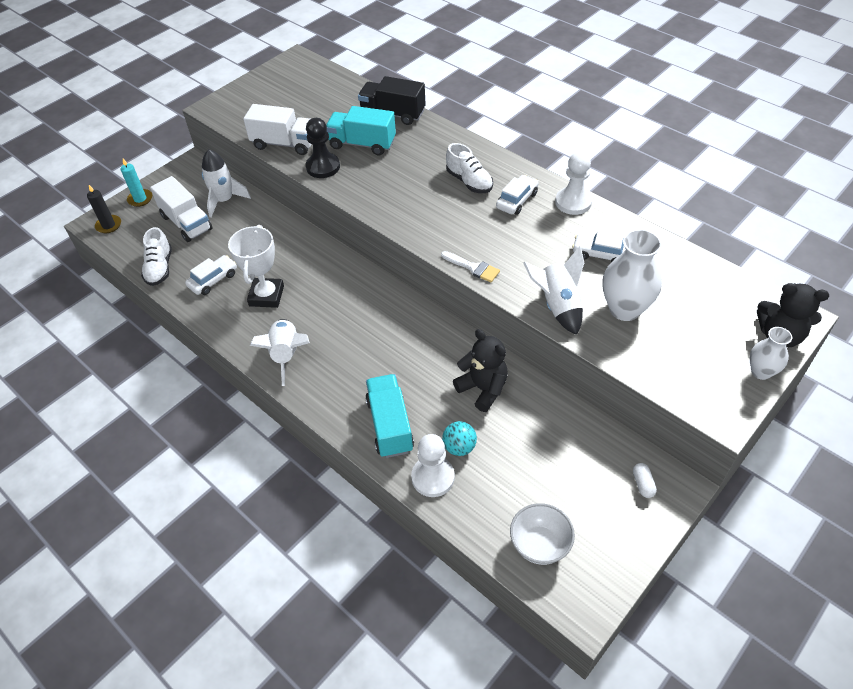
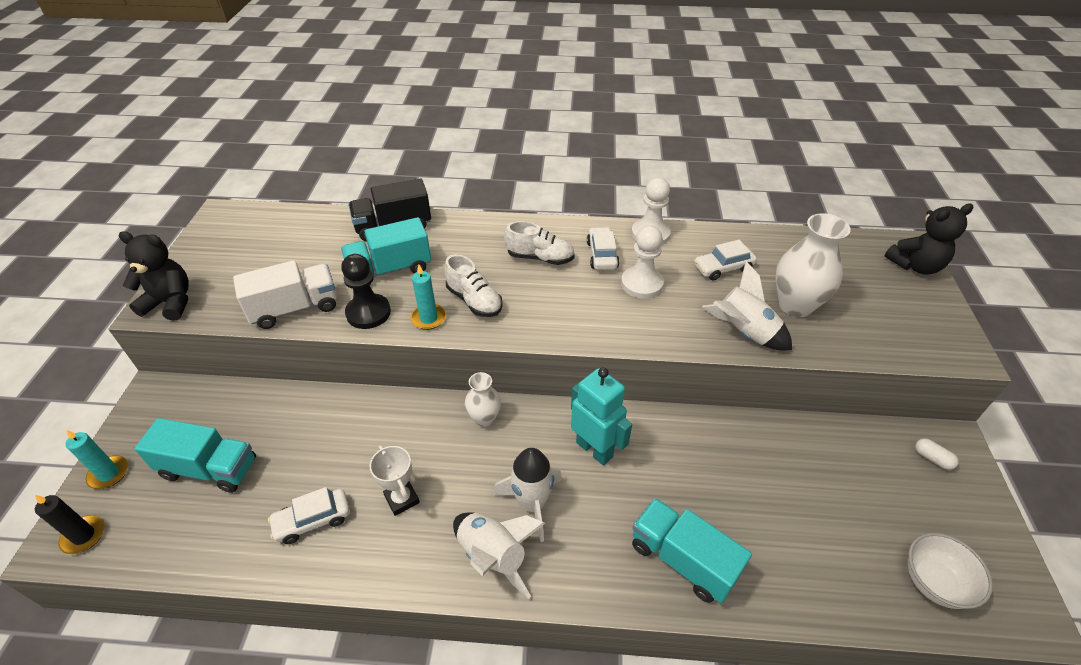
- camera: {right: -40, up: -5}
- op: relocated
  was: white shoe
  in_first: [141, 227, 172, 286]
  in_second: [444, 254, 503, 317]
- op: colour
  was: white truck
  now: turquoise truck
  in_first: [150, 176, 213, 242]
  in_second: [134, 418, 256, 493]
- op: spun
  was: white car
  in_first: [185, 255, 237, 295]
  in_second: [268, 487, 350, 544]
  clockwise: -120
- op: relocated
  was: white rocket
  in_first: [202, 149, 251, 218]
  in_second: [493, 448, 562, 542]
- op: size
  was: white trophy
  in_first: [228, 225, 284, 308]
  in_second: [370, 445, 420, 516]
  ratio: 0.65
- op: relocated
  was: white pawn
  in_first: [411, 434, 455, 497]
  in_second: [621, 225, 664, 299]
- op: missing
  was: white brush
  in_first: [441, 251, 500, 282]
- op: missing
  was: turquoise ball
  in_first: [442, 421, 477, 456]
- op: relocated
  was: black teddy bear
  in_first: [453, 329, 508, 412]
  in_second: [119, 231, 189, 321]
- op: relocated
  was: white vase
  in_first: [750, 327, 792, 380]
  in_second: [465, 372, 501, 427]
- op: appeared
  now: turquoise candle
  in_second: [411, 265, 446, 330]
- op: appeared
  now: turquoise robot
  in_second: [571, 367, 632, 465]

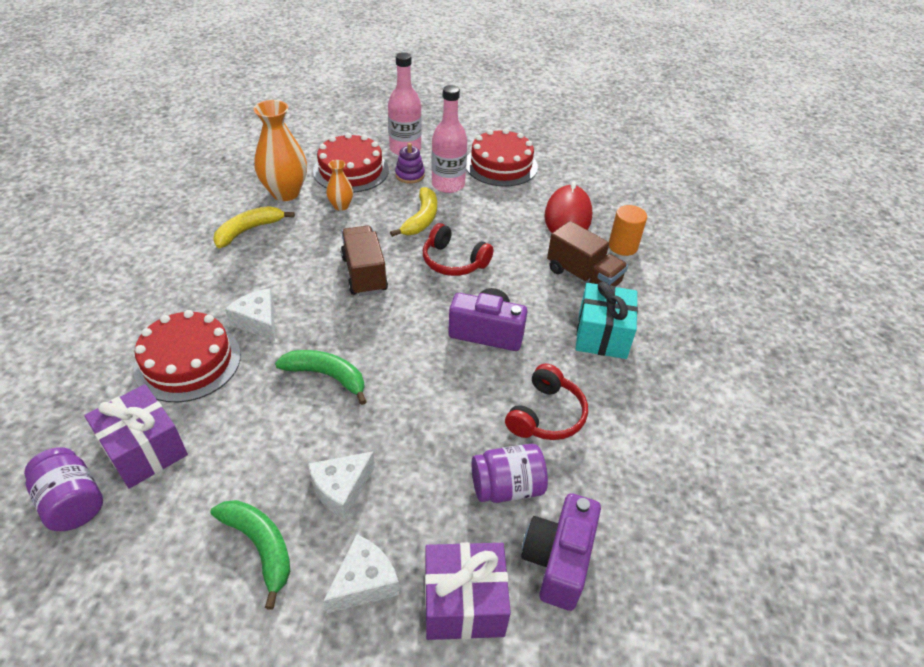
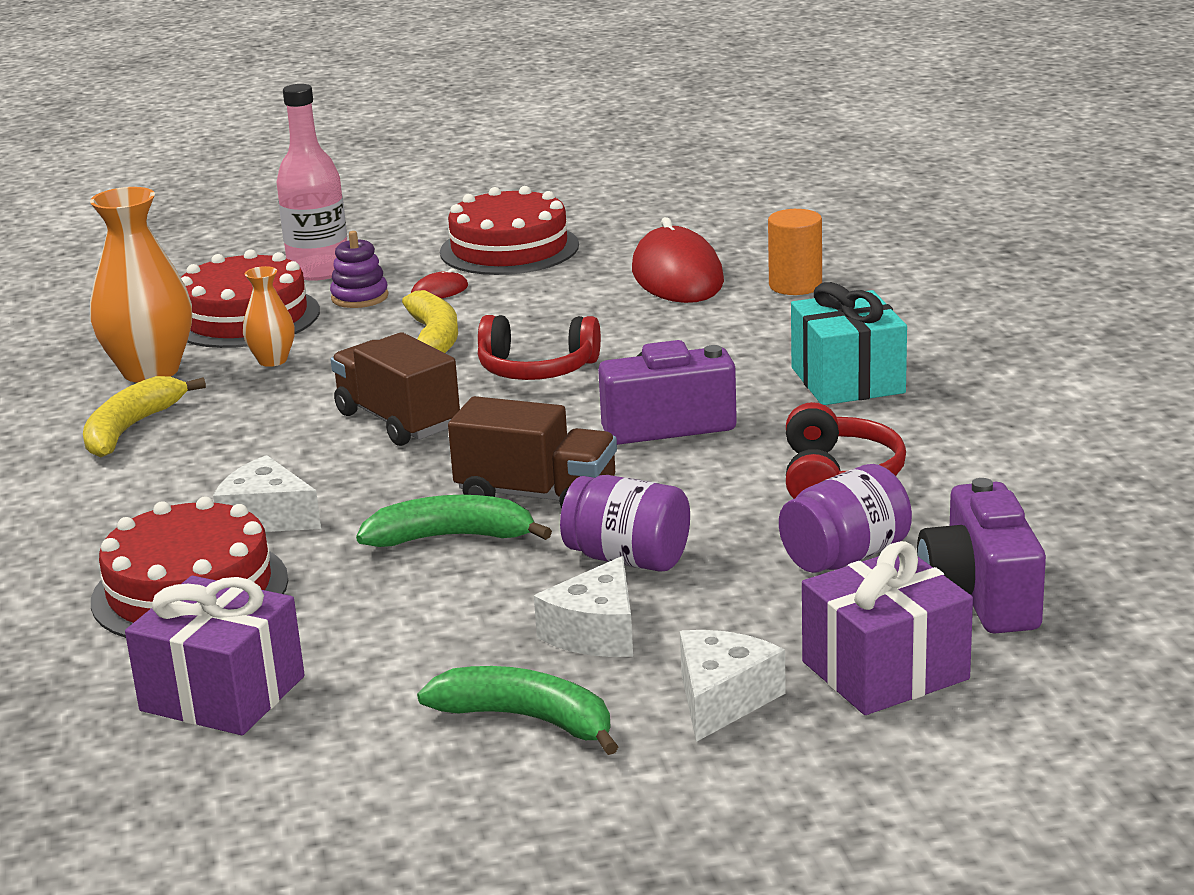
- camera: {right: -20, up: -20}
- op: relocated
  was: purple jar
  in_first: [24, 447, 103, 531]
  in_second: [560, 475, 690, 572]
- op: exchanged
  was: pink bottle
  now: red mouse
  in_first: [431, 85, 467, 193]
  in_second: [411, 268, 468, 299]
- op: relocated
  was: brown truck
  in_first: [547, 221, 628, 287]
  in_second: [448, 396, 617, 508]

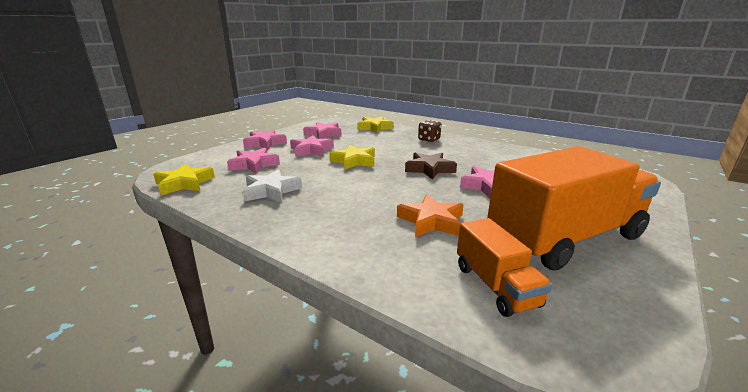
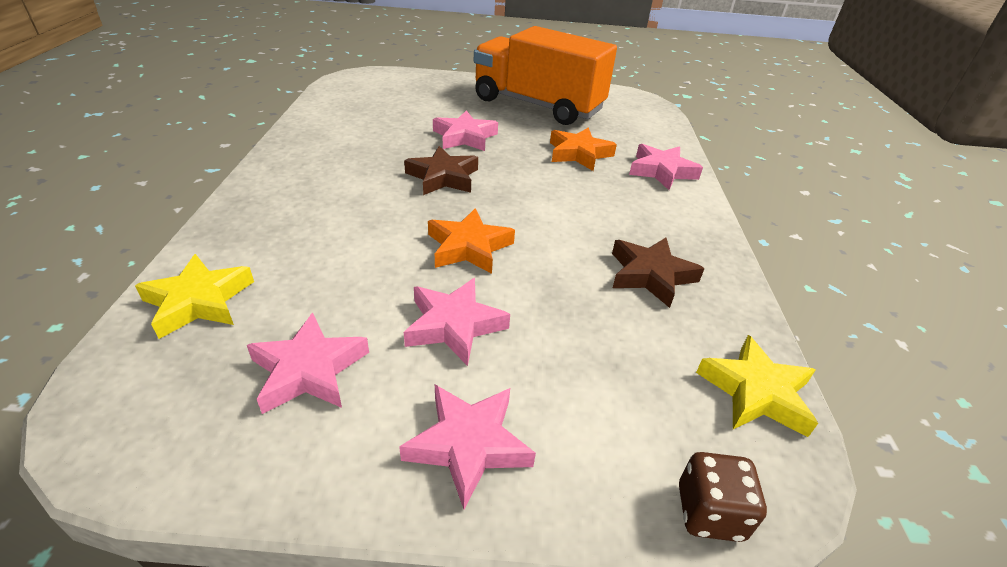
- camera: {right: -125, up: 15}
- op: relocated
  was: pink star
  in_first: [227, 148, 280, 174]
  in_second: [629, 144, 703, 190]
- op: colour
  was: white star
  now: brown star
  in_first: [243, 169, 302, 203]
  in_second: [612, 238, 705, 308]
- op: colour
  was: yellow star
  now: orange star
  in_first: [329, 145, 375, 170]
  in_second: [428, 208, 515, 274]
- op: relocated
  was: brown dice
  in_first: [418, 120, 441, 142]
  in_second: [679, 452, 767, 542]
- op: missing
  was: orange truck
  in_first: [457, 218, 552, 317]

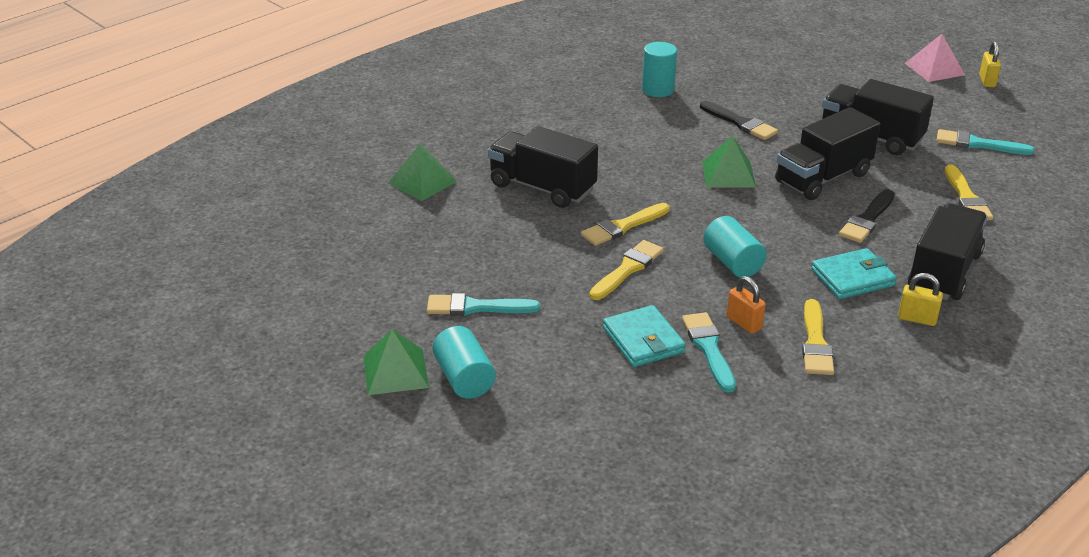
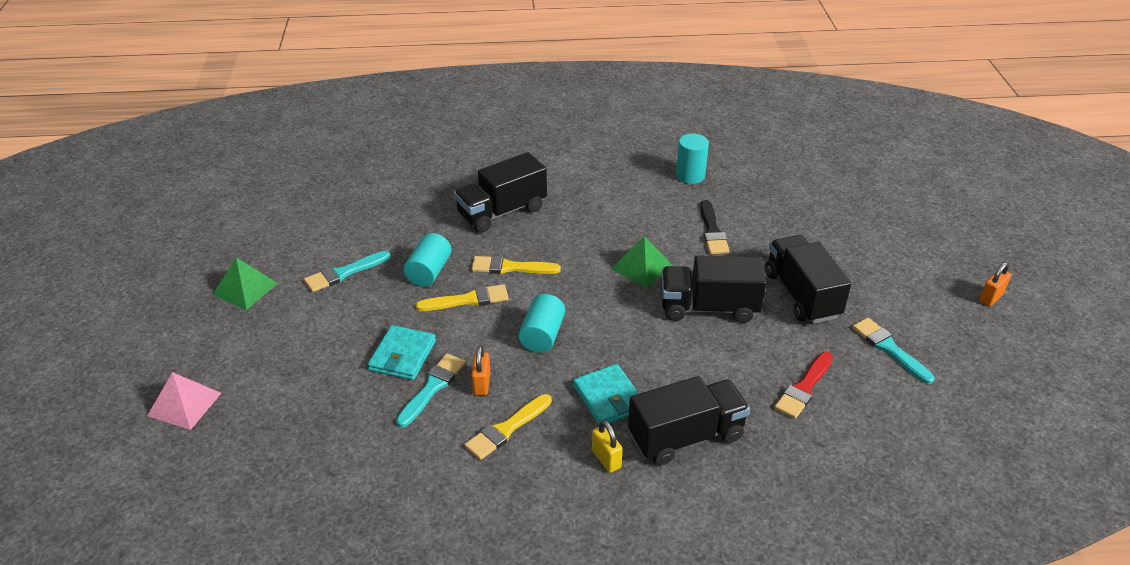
- camera: {right: 40, up: 5}
- op: missing
  was: green pyramid
  in_first: [388, 144, 458, 201]
- op: spun
  was: turquoise brush
  in_first: [427, 293, 540, 316]
  in_second: [304, 251, 390, 292]
  clockwise: -75
- op: relocated
  was: turquoise cylinder
  in_first: [432, 326, 496, 399]
  in_second: [403, 233, 451, 287]
- op: spun
  was: black truck
  in_first: [488, 126, 598, 208]
  in_second: [454, 152, 547, 233]
  clockwise: -105
- op: spun
  was: turquoise wallet
  in_first: [811, 248, 897, 299]
  in_second: [573, 364, 639, 424]
  clockwise: 45
- op: missing
  was: black brush
  in_first: [839, 190, 895, 243]
- op: relocated
  was: pink pyramid
  in_first: [905, 34, 965, 82]
  in_second: [147, 372, 221, 430]
- op: colour
  was: yellow brush
  now: red brush
  in_first: [945, 164, 993, 221]
  in_second: [774, 352, 833, 419]
- op: colour
  was: yellow padlock
  now: orange padlock
  in_first: [979, 41, 1001, 87]
  in_second: [979, 262, 1011, 307]

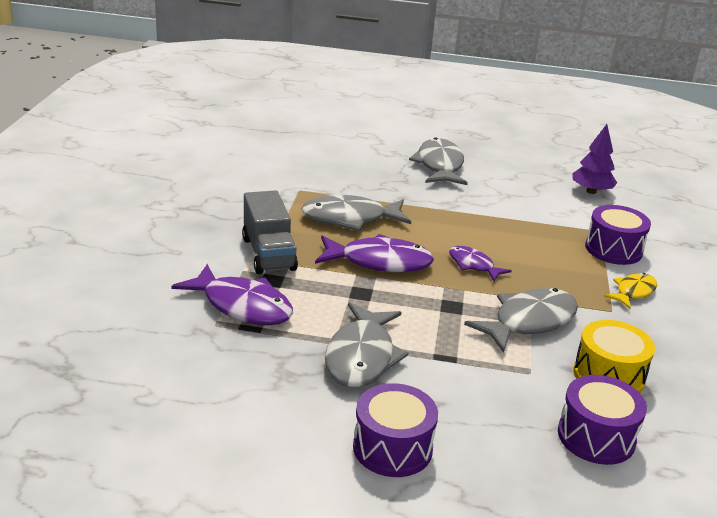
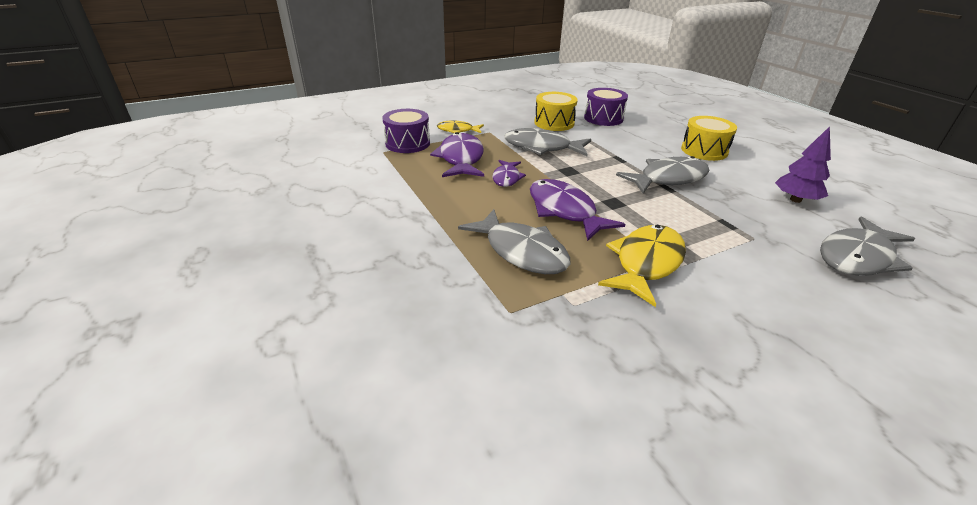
- camera: {right: -125, up: 5}
- op: relocated
  was: purple fish
  in_first: [172, 264, 293, 325]
  in_second: [430, 132, 484, 177]
- op: exchanged
  was: grey truck
  now: yellow fish
  in_first: [242, 190, 298, 274]
  in_second: [598, 225, 686, 307]
- op: colour
  was: purple drum
  now: yellow drum
  in_first: [353, 383, 438, 477]
  in_second: [681, 116, 737, 161]
- op: relocated
  was: grey fish
  in_first: [409, 137, 468, 185]
  in_second: [820, 216, 915, 276]
- op: relocated
  was: purple tree
  in_first: [572, 124, 617, 194]
  in_second: [775, 126, 831, 203]

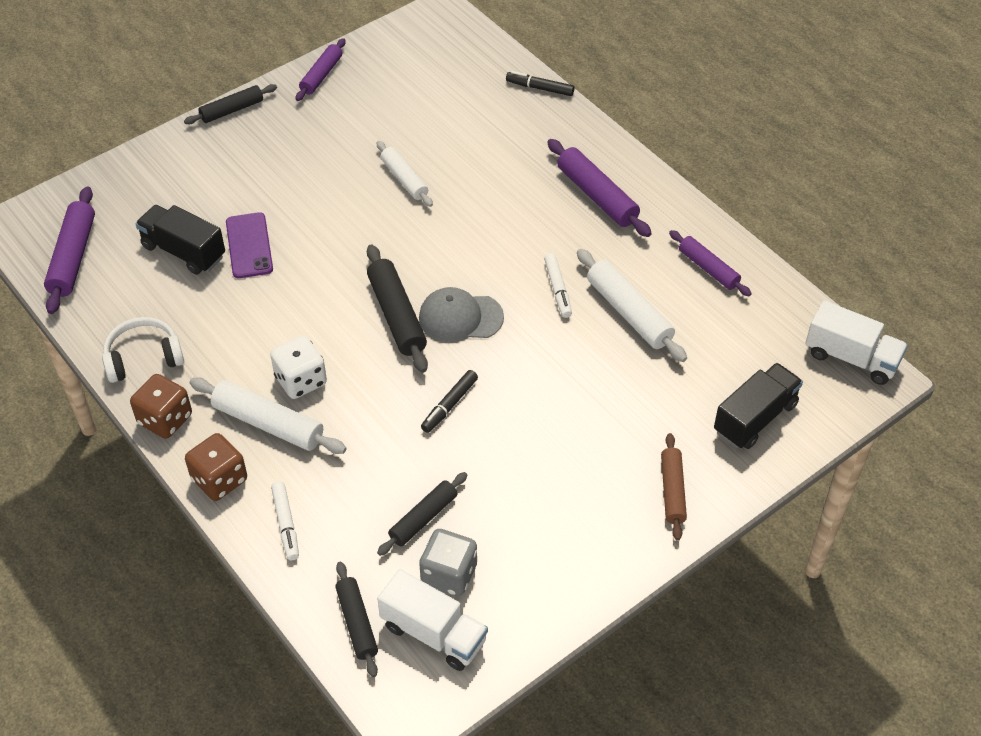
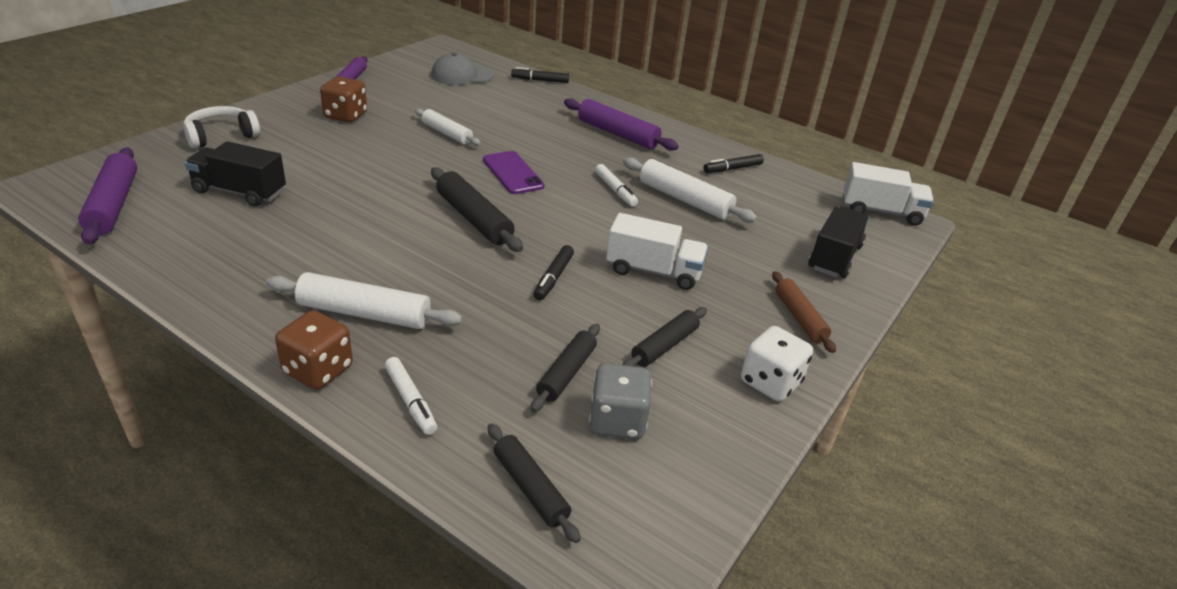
- camera: {right: -20, up: -15}
- op: relocated
  was: white headphones
  in_first: [102, 317, 184, 383]
  in_second: [183, 106, 260, 149]
- op: relocated
  was: brown dice
  in_first: [130, 374, 192, 439]
  in_second: [320, 76, 367, 122]
- op: relocated
  was: black rolling pin
  in_first: [184, 84, 277, 124]
  in_second: [623, 307, 707, 367]
- op: relocated
  was: purple phone
  in_first: [226, 212, 273, 278]
  in_second: [483, 151, 545, 194]
- op: relocated
  was: white dice
  in_first: [270, 336, 327, 399]
  in_second: [741, 326, 813, 402]
- op: relocated
  was: white truck
  in_first: [377, 569, 488, 671]
  in_second: [606, 213, 708, 290]
- op: relocated
  was: grey cap
  in_first: [419, 287, 504, 342]
  in_second: [431, 53, 494, 85]
- op: exchanged
  was: purple rolling pin
  now: black marker
  in_first: [669, 230, 752, 296]
  in_second: [704, 154, 764, 173]

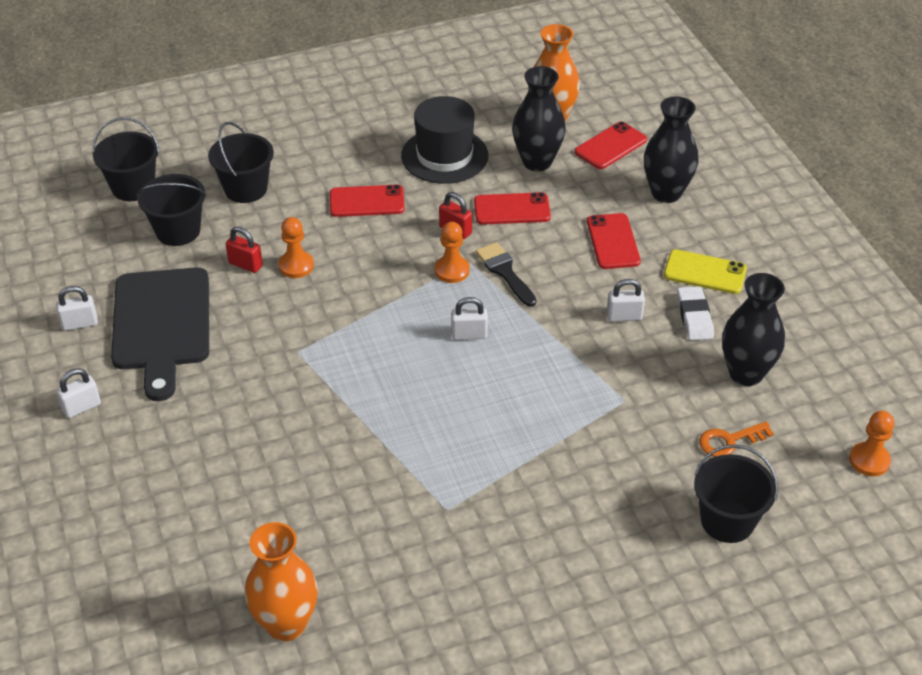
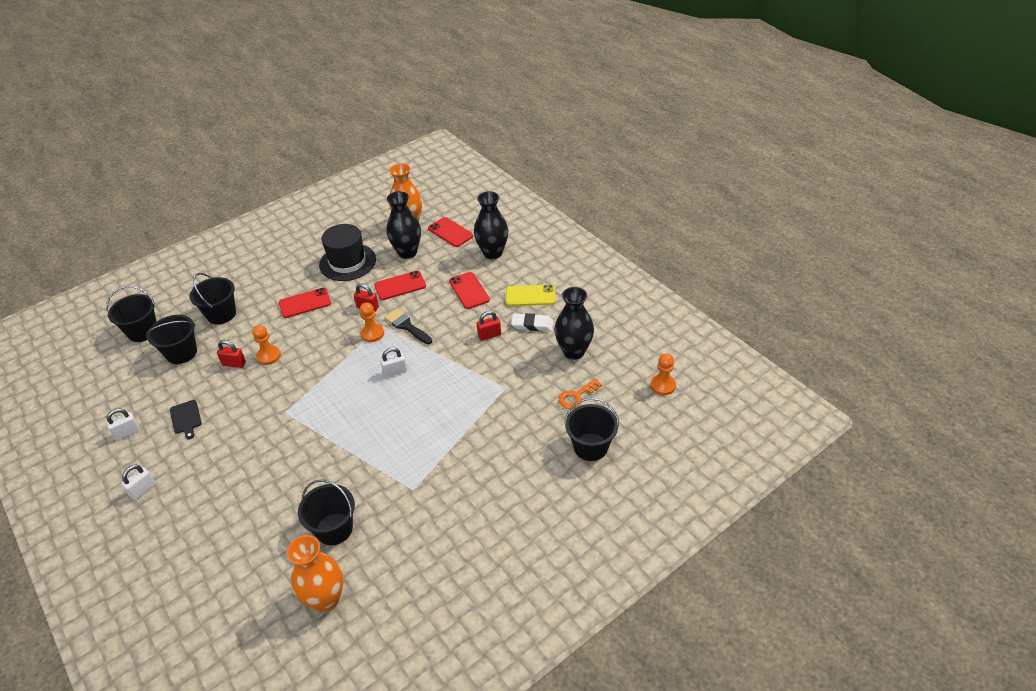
- camera: {right: -15, up: 0}
- op: size
  was: black cutting board
  in_first: [111, 267, 209, 401]
  in_second: [170, 400, 202, 439]
  ratio: 0.41
- op: spun
  was: red phone
  in_first: [575, 121, 647, 169]
  in_second: [428, 217, 473, 247]
  clockwise: -75
- op: colour
  was: white padlock
  now: red padlock
  in_first: [606, 279, 645, 321]
  in_second: [477, 311, 501, 341]
- op: spun
  was: white eraser
  in_first: [677, 286, 714, 340]
  in_second: [511, 313, 553, 331]
  clockwise: -60
- op: appeared
  now: black bucket
  in_second: [298, 479, 355, 545]

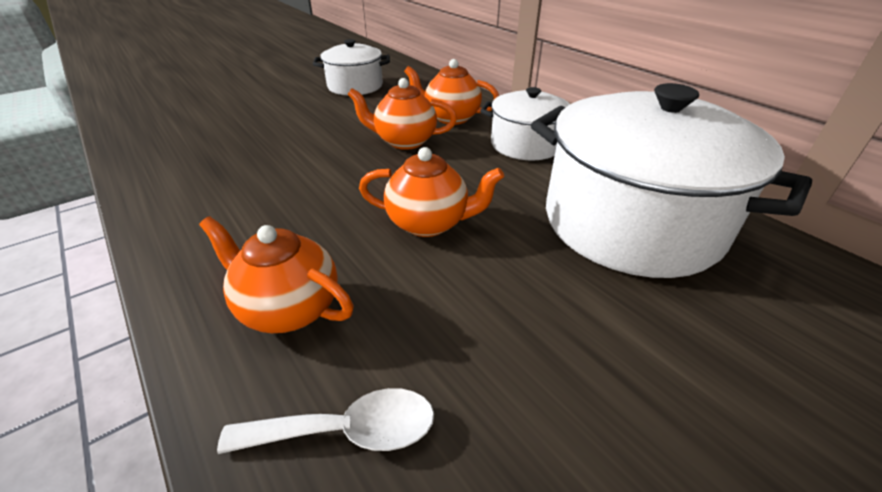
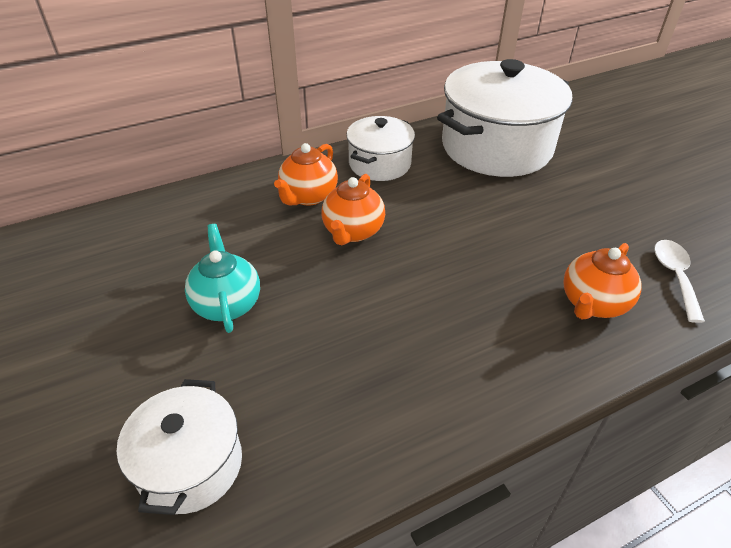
- camera: {right: -80, up: 5}
- op: relocated
  was: white pot
  in_first: [313, 39, 390, 95]
  in_second: [117, 379, 242, 515]
- op: missing
  was: orange teapot
  in_first: [359, 147, 504, 237]
- op: appeared
  now: turquoise teapot
  in_second: [185, 224, 260, 333]

